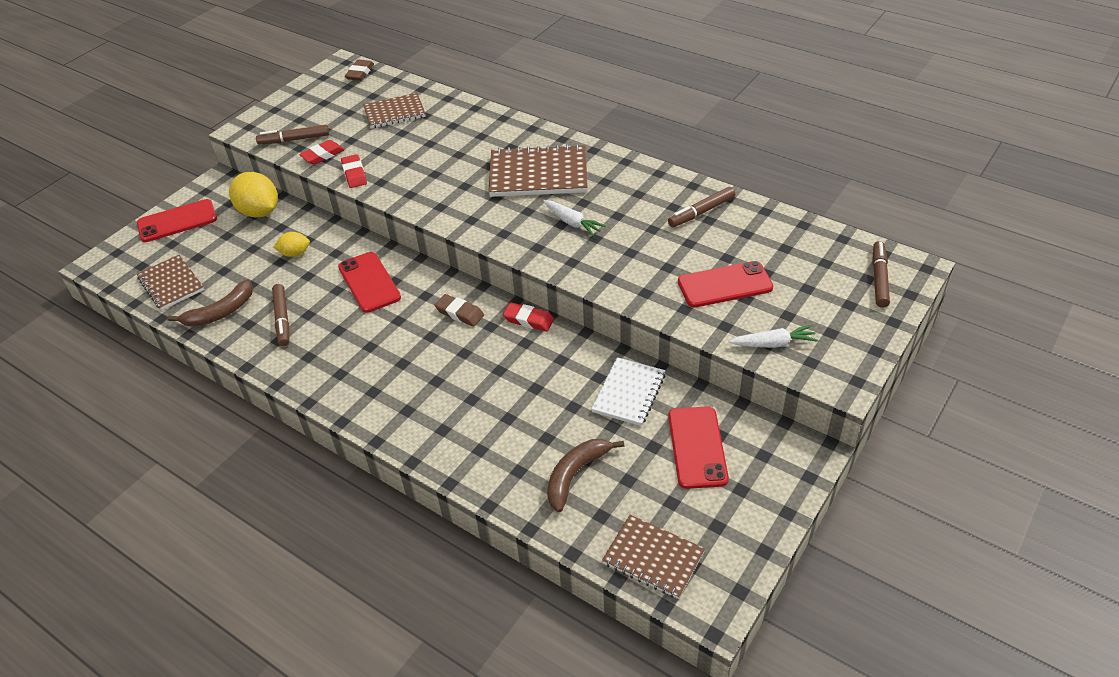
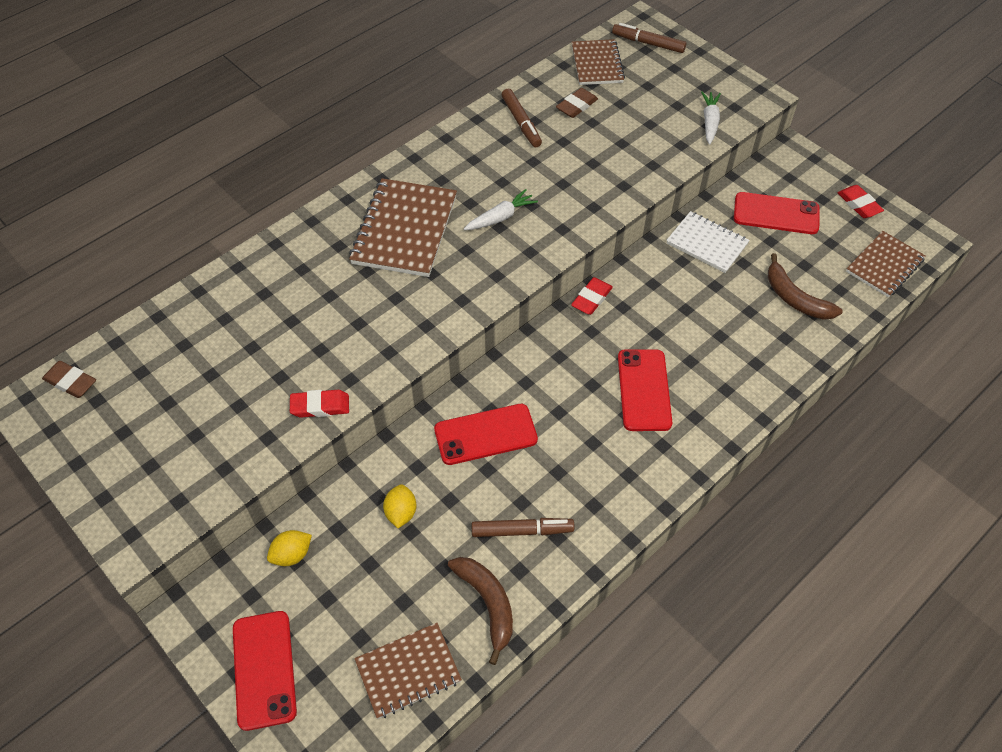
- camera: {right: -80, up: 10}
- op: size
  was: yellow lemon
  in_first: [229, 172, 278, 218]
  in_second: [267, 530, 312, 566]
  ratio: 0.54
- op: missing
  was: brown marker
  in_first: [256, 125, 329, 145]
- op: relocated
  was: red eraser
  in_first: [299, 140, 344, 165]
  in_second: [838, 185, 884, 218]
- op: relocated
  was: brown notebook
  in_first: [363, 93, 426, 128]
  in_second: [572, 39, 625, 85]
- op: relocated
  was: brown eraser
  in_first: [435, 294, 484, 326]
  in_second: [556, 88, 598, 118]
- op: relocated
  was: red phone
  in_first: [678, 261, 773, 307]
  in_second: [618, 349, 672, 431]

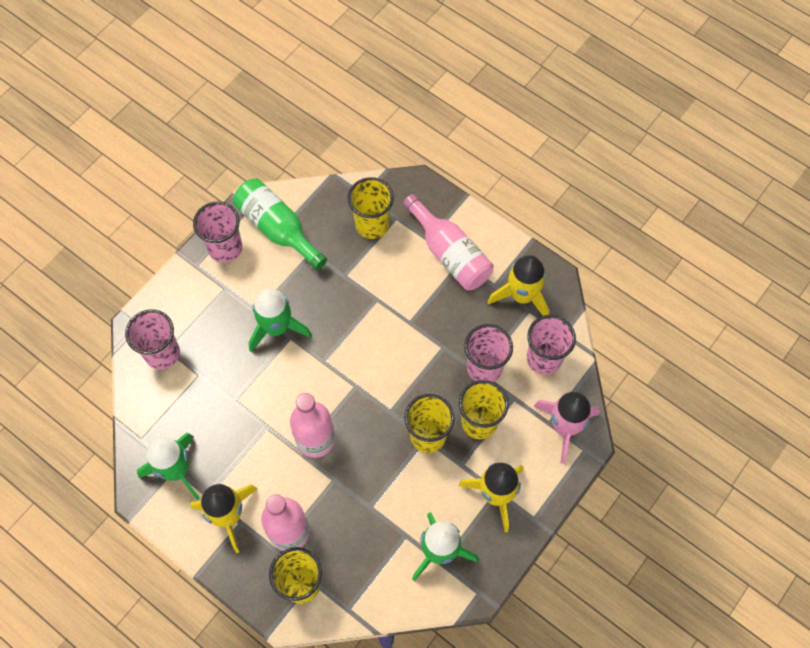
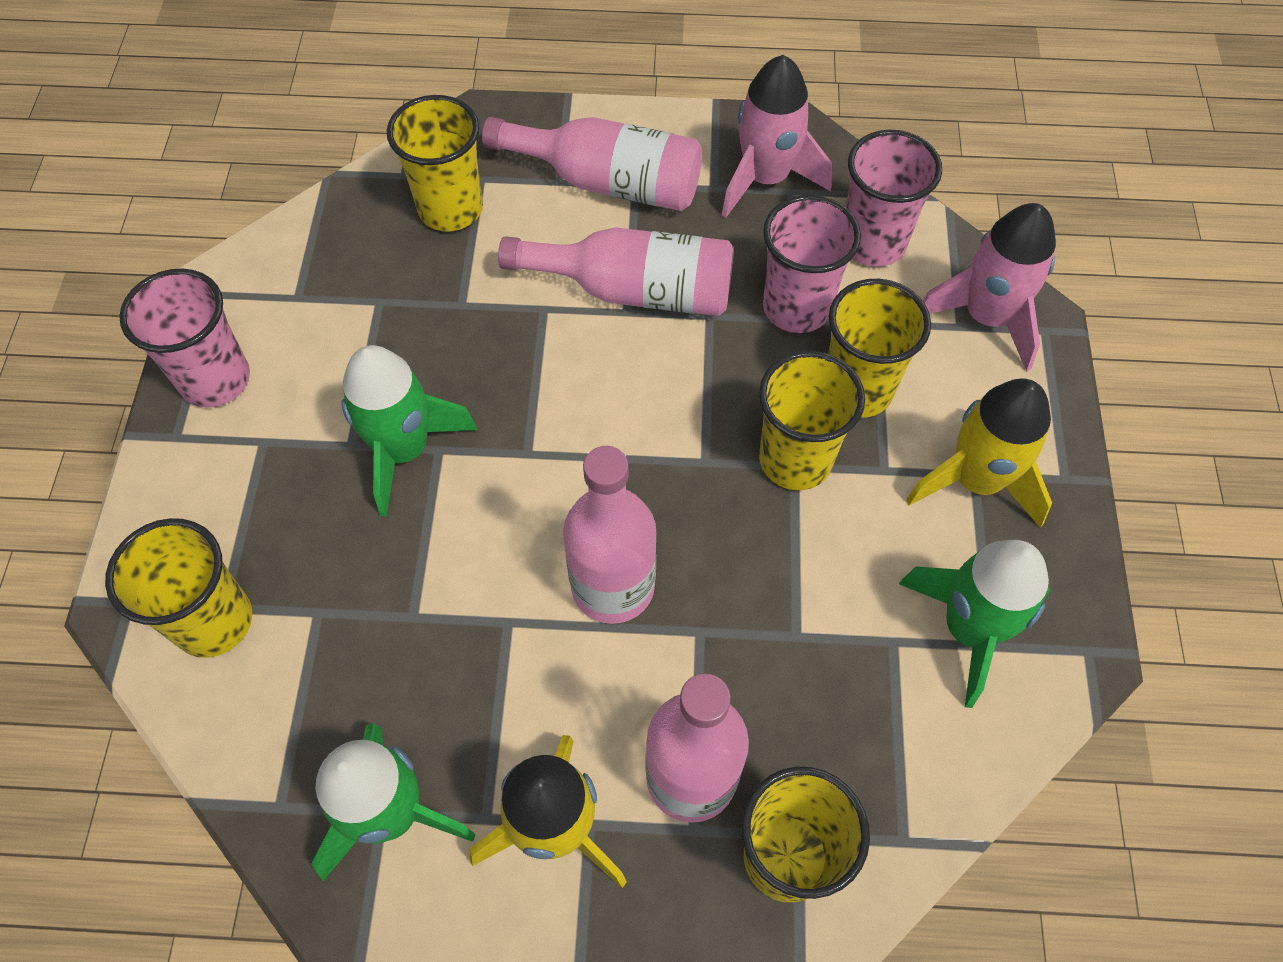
- camera: {right: -35, up: -5}
- op: colour
  was: pink cup
  now: yellow cup
  in_first: [125, 309, 180, 370]
  in_second: [105, 518, 252, 658]
- op: missing
  was: green bottle
  in_first: [233, 178, 327, 270]
- op: colour
  was: yellow rocket
  now: pink rocket
  in_first: [488, 255, 549, 316]
  in_second: [722, 55, 832, 218]
- op: appeared
  now: pink bottle
  in_second: [498, 227, 734, 316]

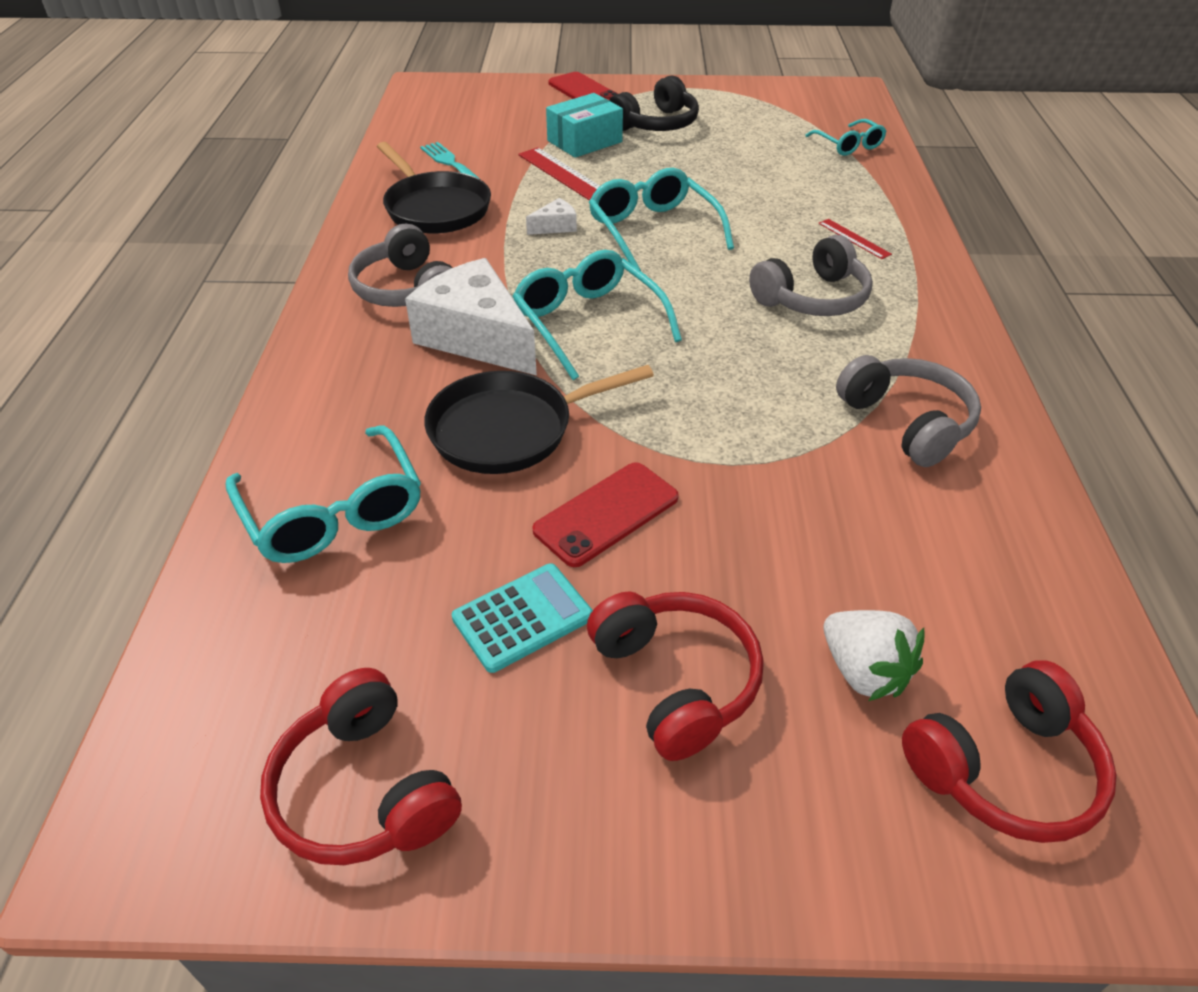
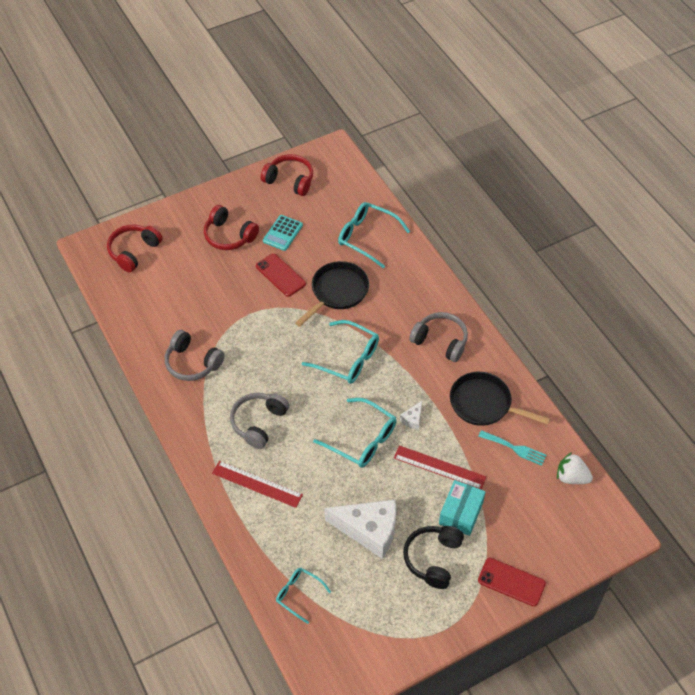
- camera: {right: 150, up: 10}
- op: relocated
  was: white cheese
  in_first: [405, 258, 537, 376]
  in_second: [325, 500, 396, 559]
- op: spun
  was: red phone
  in_first: [532, 462, 679, 567]
  in_second: [256, 253, 306, 297]
  clockwise: -60
- op: size
  was: red ruler
  in_first: [818, 219, 892, 259]
  in_second: [212, 461, 303, 508]
  ratio: 1.88
- op: relocated
  was: white strawberry
  in_first: [824, 610, 925, 701]
  in_second: [557, 452, 593, 484]

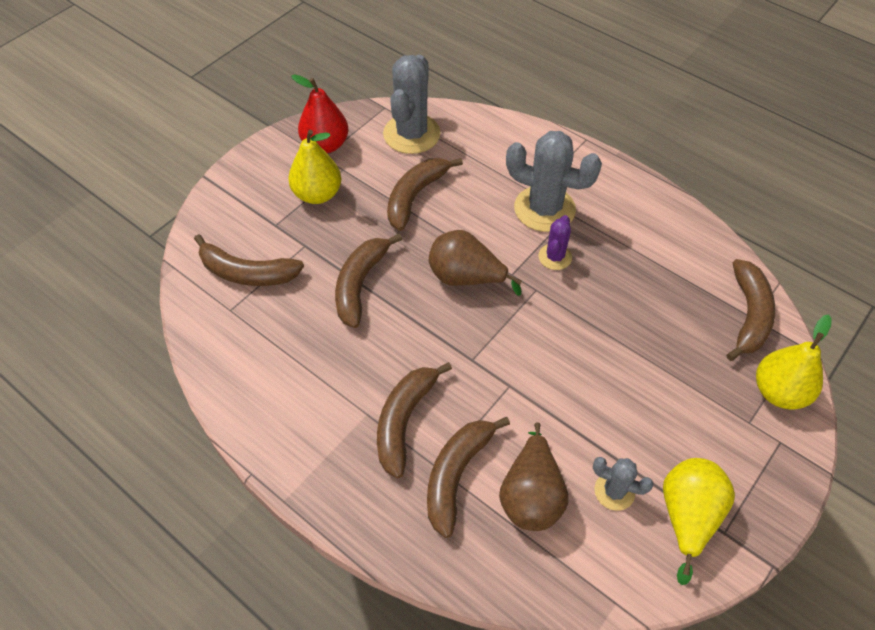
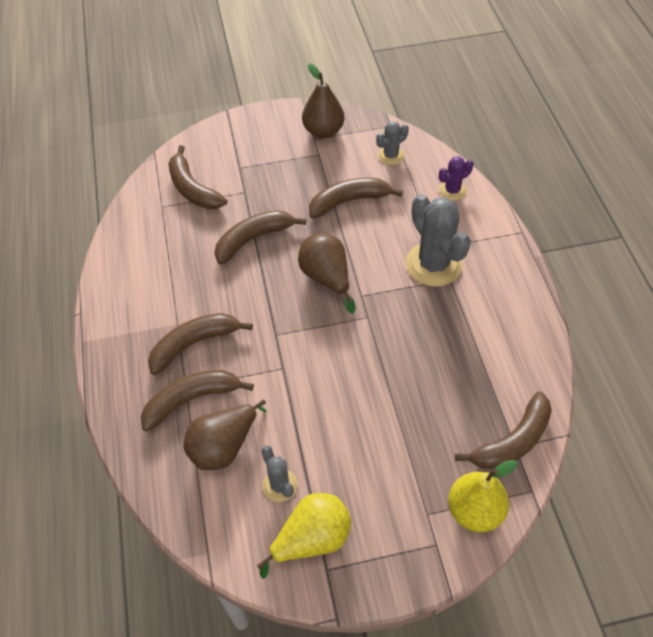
- camera: {right: 40, up: 0}
- op: missing
  was: yellow pear
  in_first: [288, 130, 341, 204]
- op: colour
  was: red pear
  now: brown pear
  in_first: [291, 74, 348, 153]
  in_second: [302, 63, 344, 138]
- op: size
  was: grey cactus
  in_first: [383, 55, 441, 154]
  in_second: [376, 121, 409, 165]
  ratio: 0.52
- op: relocated
  was: purple cactus
  in_first: [538, 215, 572, 270]
  in_second: [439, 156, 473, 201]

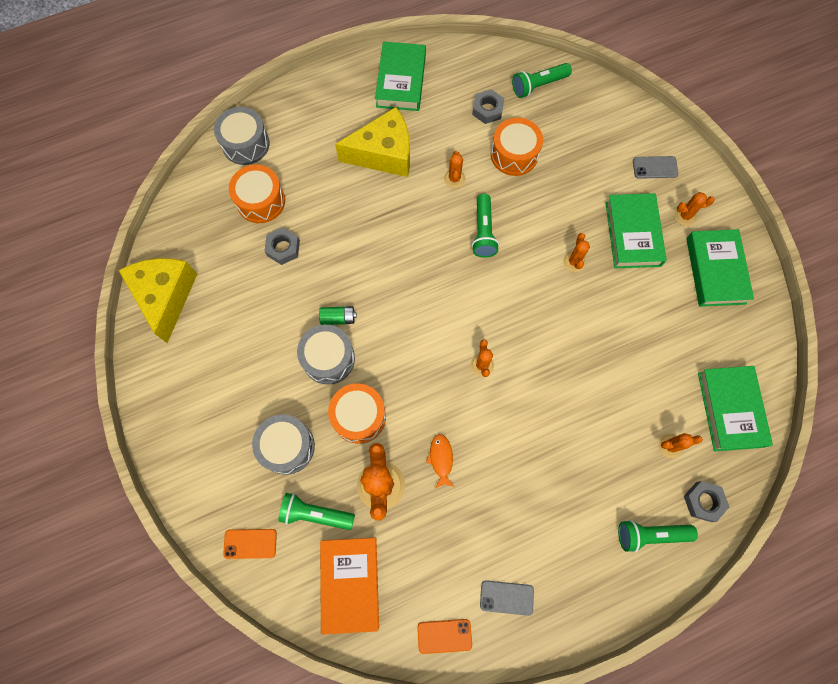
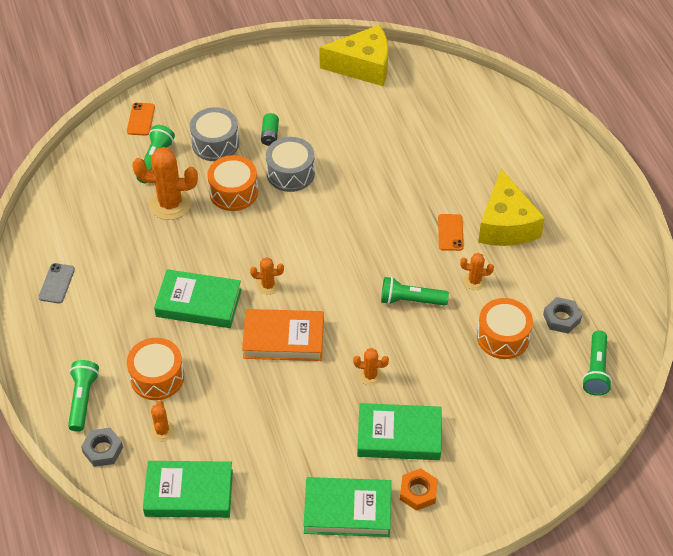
- camera: {right: 95, up: -20}
- op: missing
  was: grey drum
  in_first: [214, 107, 270, 165]
- op: relocated
  was: orange drum
  in_first: [229, 165, 285, 223]
  in_second: [127, 338, 184, 400]
- op: missing
  was: grey nut
  in_first: [264, 227, 300, 265]
- op: relocated
  was: green battery
  in_first: [319, 306, 357, 325]
  in_second: [261, 113, 279, 146]
- op: relocated
  was: orange book
  in_first: [320, 538, 379, 635]
  in_second: [242, 309, 324, 361]
- op: relocated
  was: green book
  in_first: [375, 42, 426, 111]
  in_second: [154, 269, 242, 328]
- op: relocated
  was: orange phone
  in_first: [417, 619, 472, 654]
  in_second: [438, 214, 464, 251]
- op: missing
  was: orange fish
  in_first: [426, 434, 455, 489]
- op: spun
  was: green flashlight
  in_first: [512, 63, 572, 98]
  in_second: [582, 331, 612, 396]
  clockwise: -150
- op: missing
  was: grey phone
  in_first: [633, 156, 679, 179]
- op: exchanged
  was: orange cactus
  now: orange nut
  in_first: [674, 192, 715, 226]
  in_second: [400, 468, 438, 511]

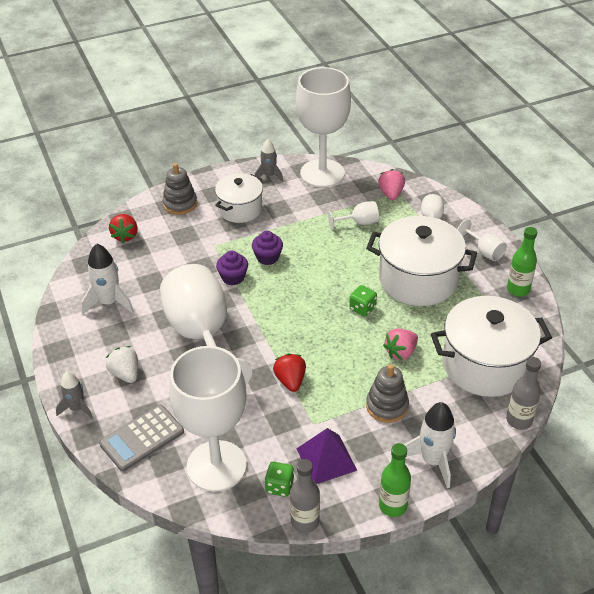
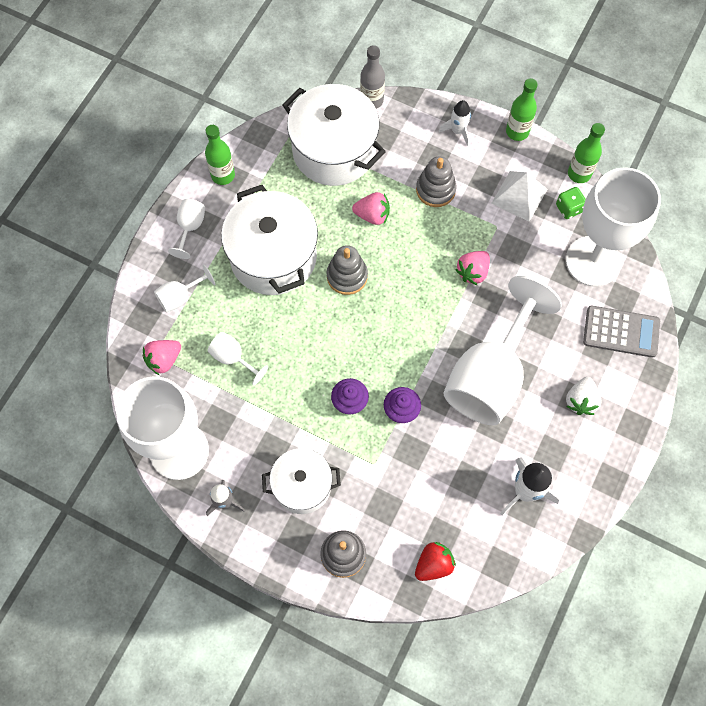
- camera: {right: -130, up: 25}
- op: missing
  was: grey rocket
  in_first: [56, 371, 93, 419]
- op: colour
  was: red strawberry
  now: pink strawberry
  in_first: [273, 353, 306, 392]
  in_second: [455, 251, 490, 285]
- op: colour
  was: grey bottle
  now: green bottle
  in_first: [290, 459, 320, 533]
  in_second: [568, 123, 605, 183]
- op: colour
  was: purple pyramid
  now: white pyramid
  in_first: [296, 428, 358, 484]
  in_second: [491, 171, 548, 222]
- op: exchanged
  was: green dice
  now: grey stacking toy
  in_first: [349, 285, 377, 316]
  in_second: [326, 245, 368, 295]
- op: size
  was: white rocket
  in_first: [404, 402, 456, 488]
  in_second: [439, 100, 471, 146]
  ratio: 0.65

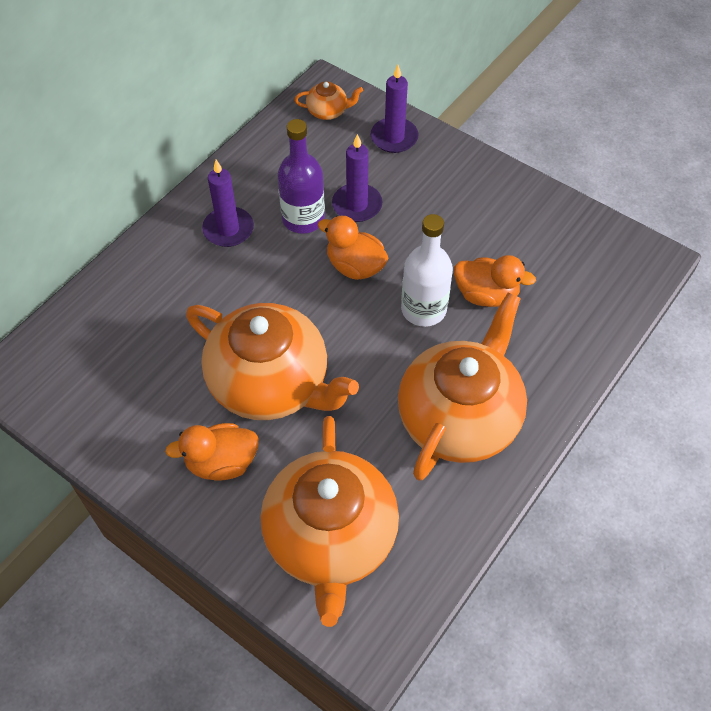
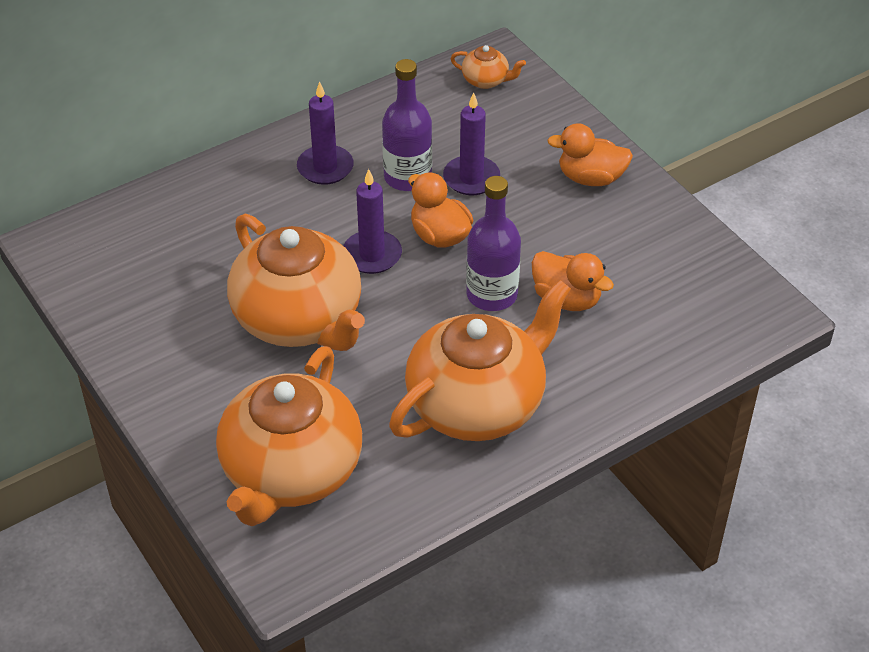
- camera: {right: 20, up: -10}
- op: relocated
  was: orange duck
  in_first: [165, 423, 259, 481]
  in_second: [547, 123, 633, 186]
- op: relocated
  was: purple candle
  in_first: [371, 65, 418, 153]
  in_second: [343, 169, 402, 274]
- op: colour
  was: white bottle
  now: purple bottle
  in_first: [401, 214, 453, 327]
  in_second: [466, 176, 521, 311]

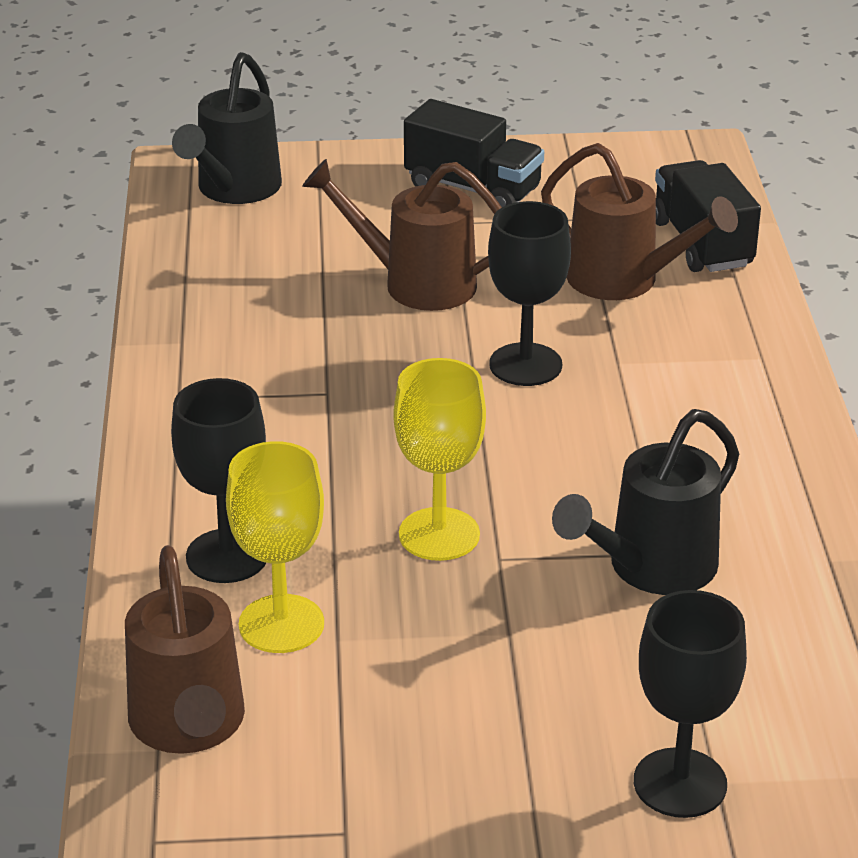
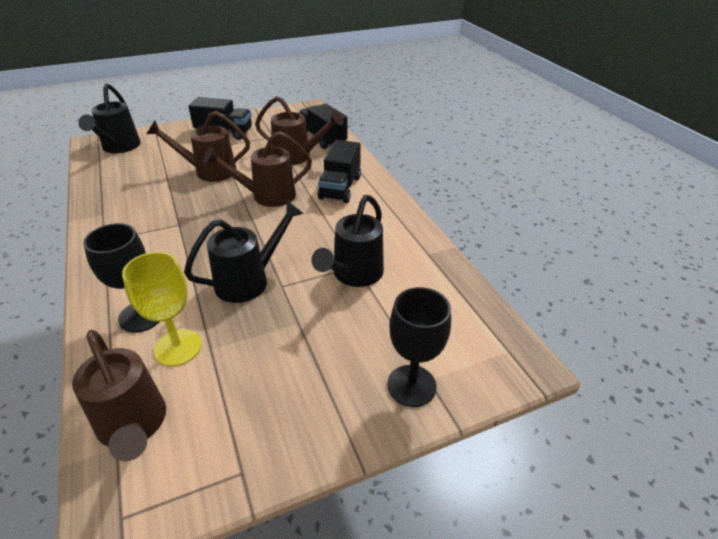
- camera: {right: -20, up: 5}
- op: exchanged
  was: yellow goblet
  now: black watering can
  in_first: [393, 358, 486, 561]
  in_second: [184, 201, 304, 303]
- op: exchanged
  was: black goblet
  now: brown watering can
  in_first: [488, 201, 571, 386]
  in_second: [204, 131, 312, 207]
- op: appeared
  now: black truck
  in_second: [318, 140, 361, 203]

